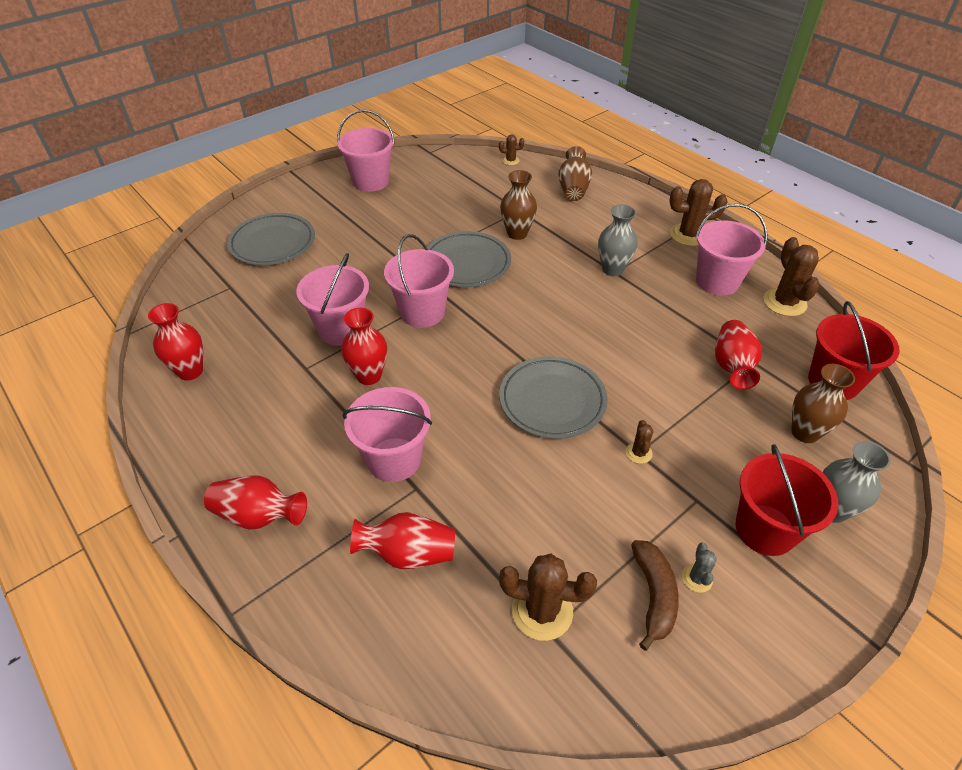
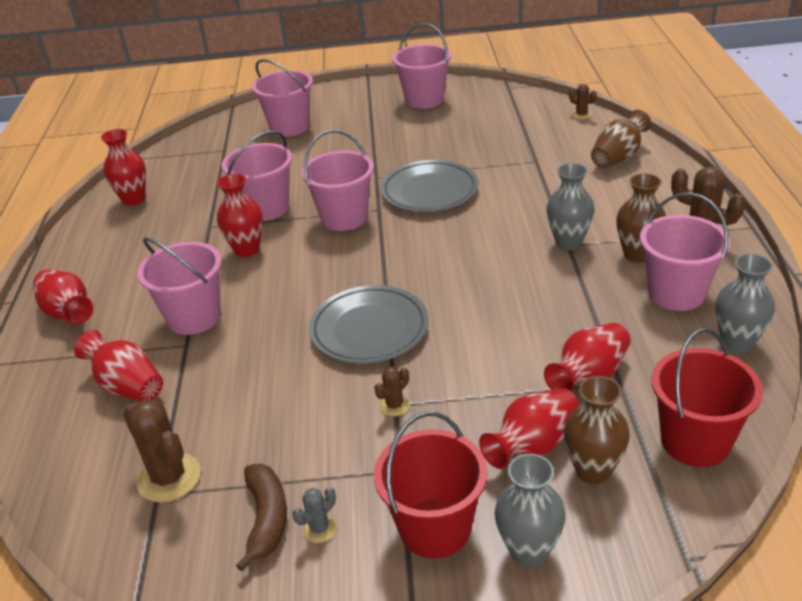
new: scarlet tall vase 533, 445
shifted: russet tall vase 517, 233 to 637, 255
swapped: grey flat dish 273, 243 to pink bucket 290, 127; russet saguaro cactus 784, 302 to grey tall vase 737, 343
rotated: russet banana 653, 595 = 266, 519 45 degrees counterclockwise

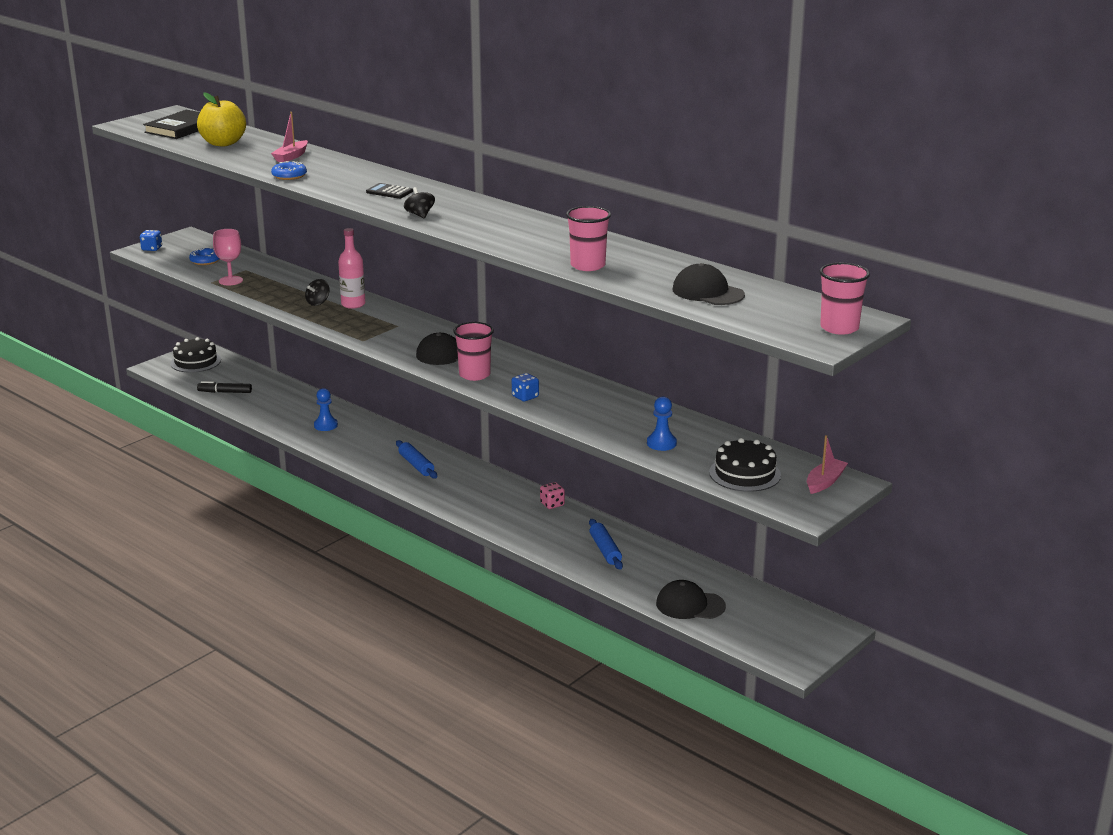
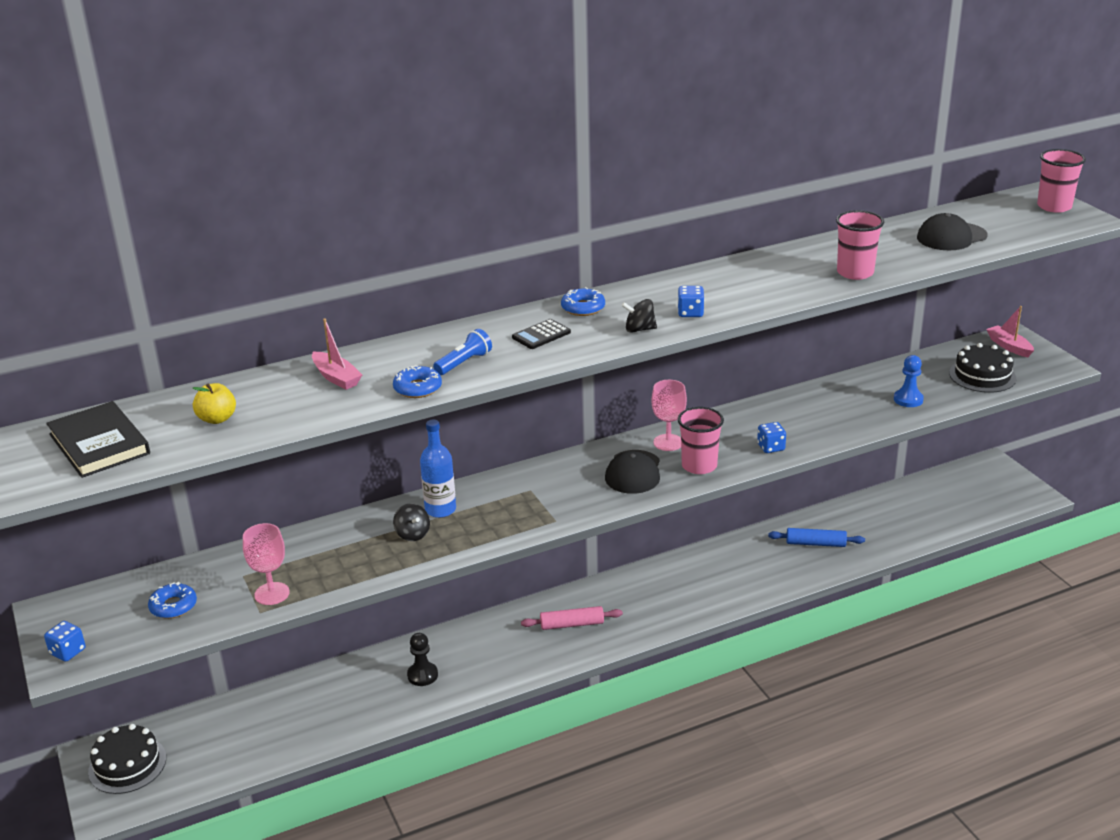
gone: jet-black marker 225, 392; pink game die 552, 504; jet-black baseball cap 690, 605
new: cobalt flashlight 464, 363; cobalt glazed donut 583, 308; pink goblet 668, 442; cobalt game die 690, 313
repainted: cobalt game pawn 325, 425 to jet-black game pawn 422, 675; pink flask 353, 304 to cobalt flask 440, 509; cobalt dough roller 416, 465 to pink dough roller 572, 624
scaled: bright yellow toy apple 223, 143 = 217, 419 x0.57

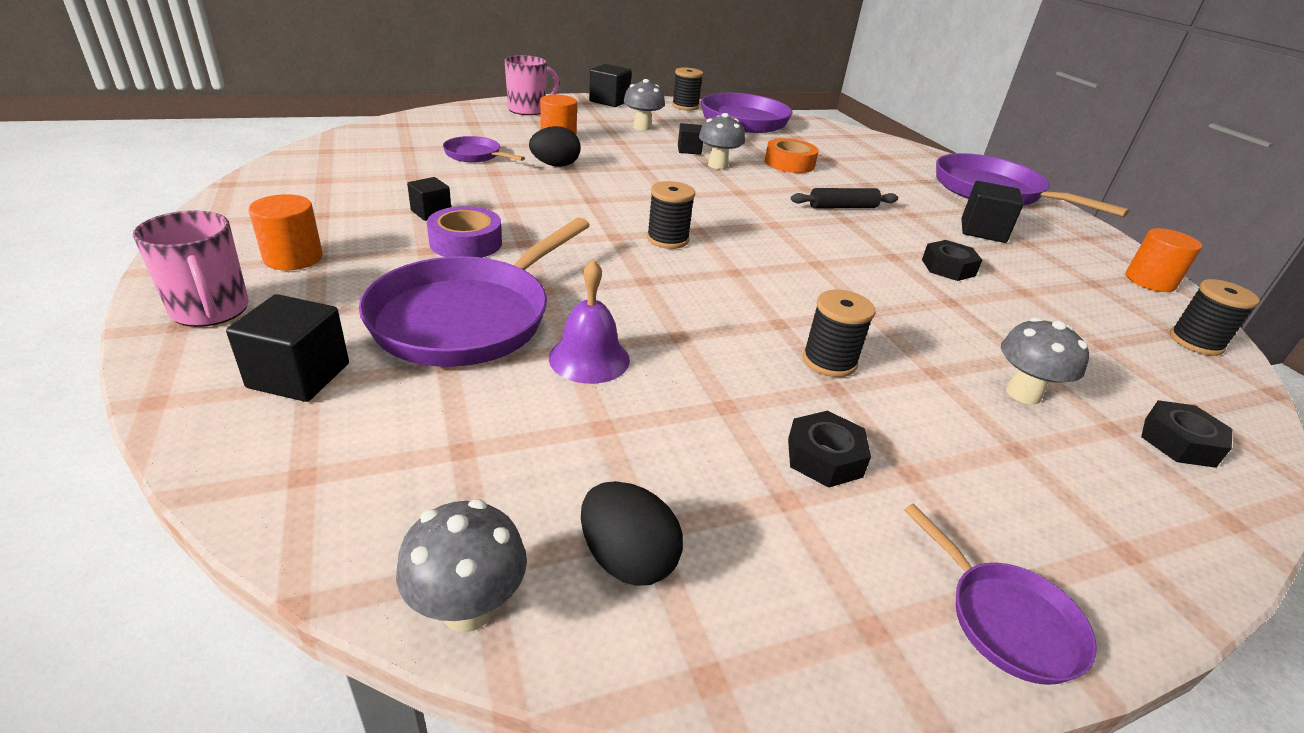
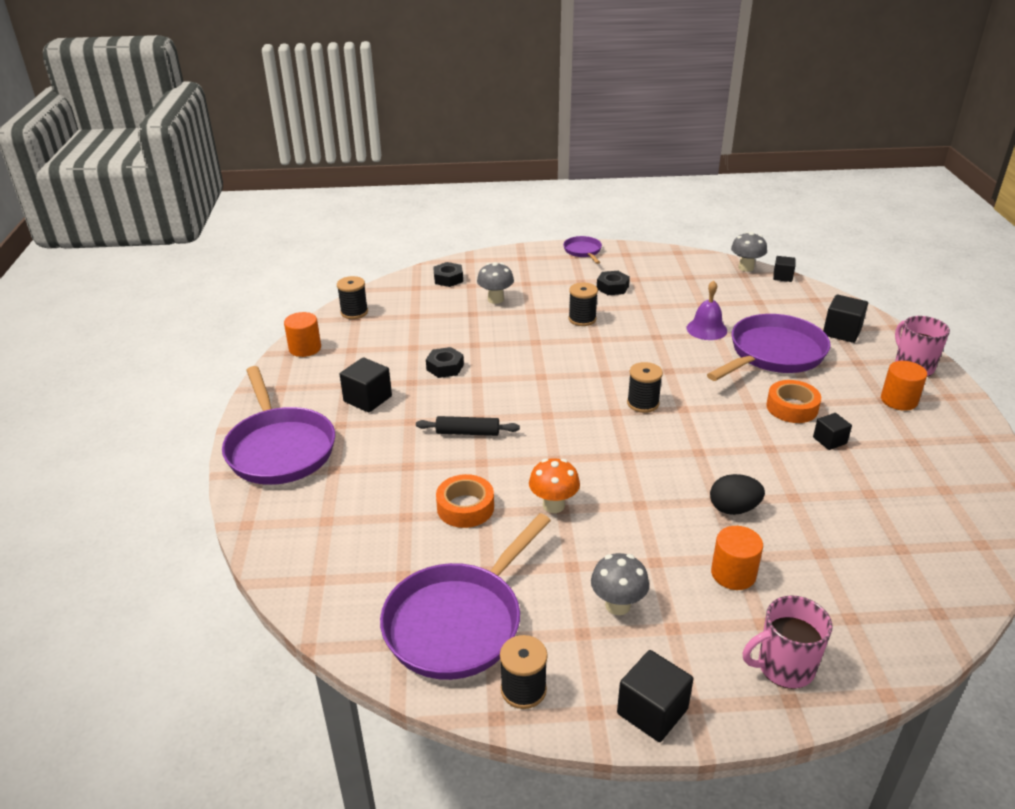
gone: royal purple frying pan 475, 155; jet-black egg shape 627, 559
shifted: jet-black cube 689, 150 to 782, 277
repainted: royal purple sticky tape 466, 243 to bright orange sticky tape 792, 407; grey fungus 717, 165 to bright orange fungus 553, 505

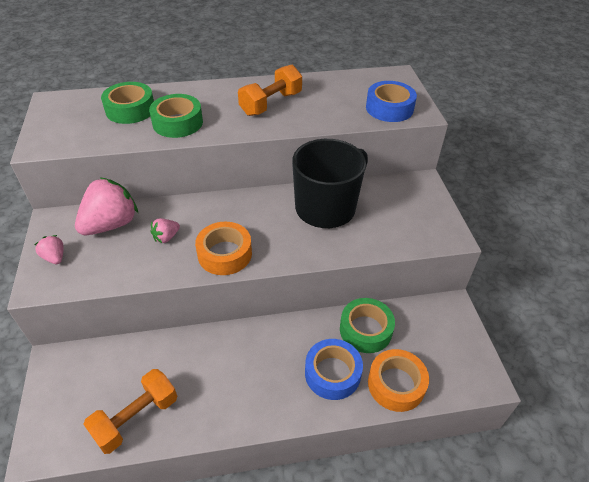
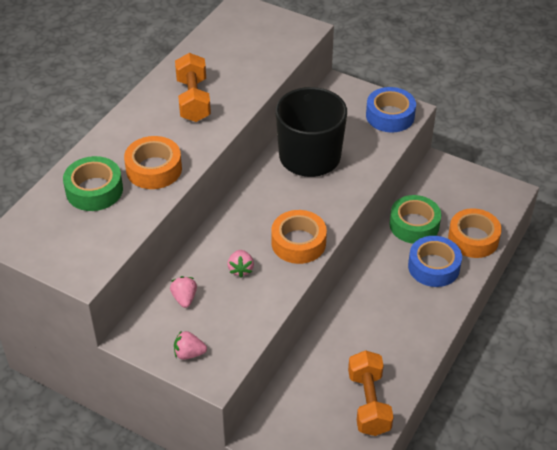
shifted: cobalt sticky tape 389, 108 to 390, 116
repainted: leaf-green sticky tape 177, 122 to bright orange sticky tape 154, 169
scaled: pink toy strawberry 111, 224 = 184, 298 x0.47

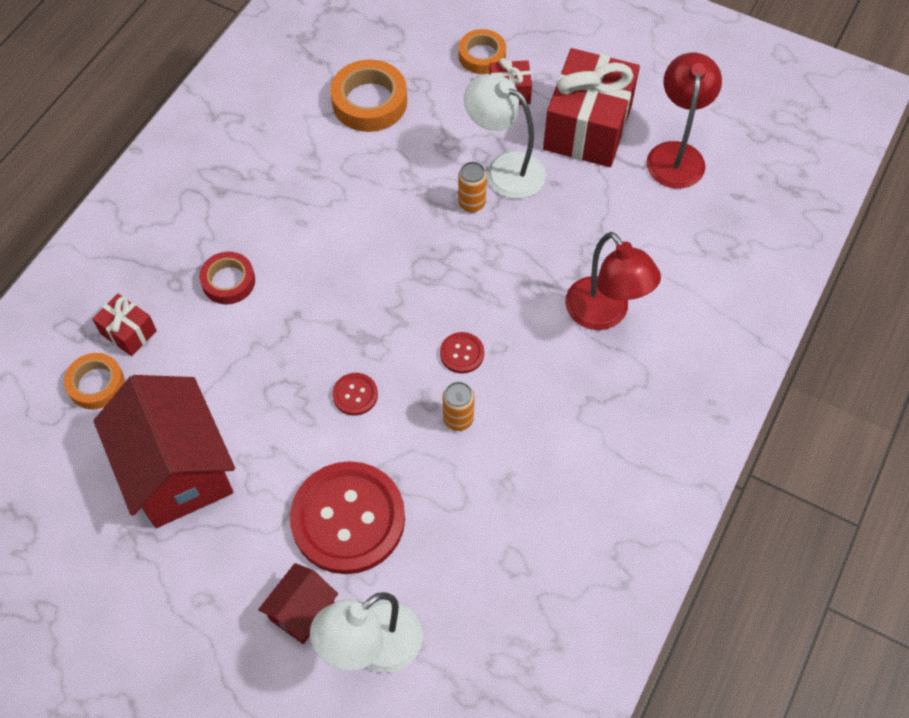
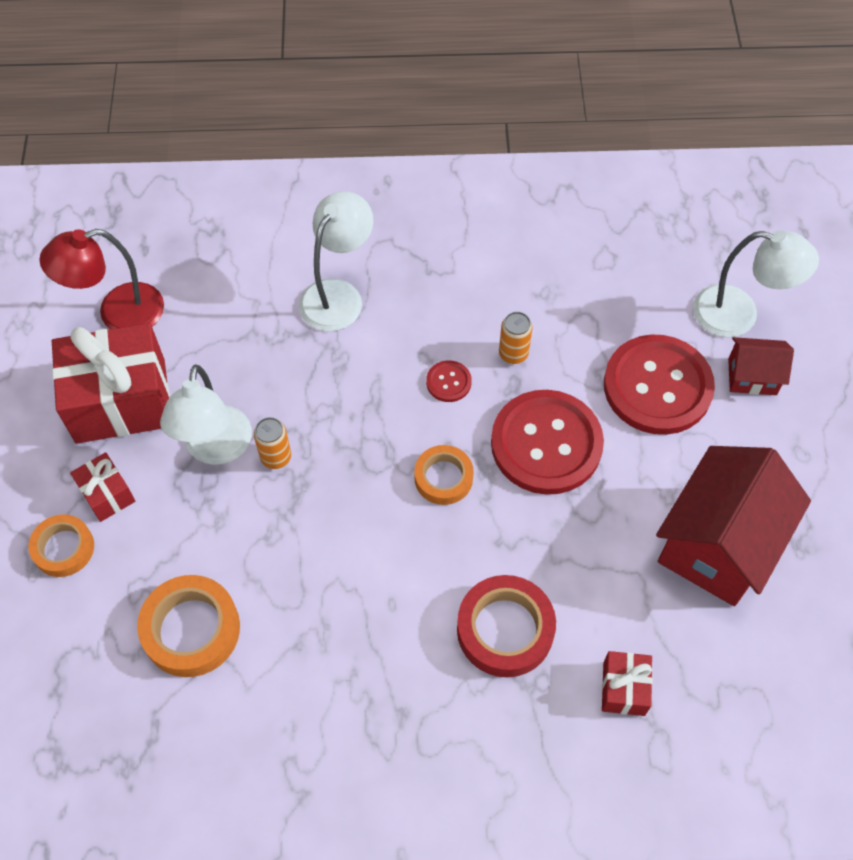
shifted: bright orange sticky tape 96, 384 to 443, 478
repainted: scarlet lamp 604, 314 to snow-white lamp 338, 295
scaled: scarlet sticky tape 228, 281 = 505, 629 x1.55; scarlet sewing button 355, 395 = 546, 444 x2.38

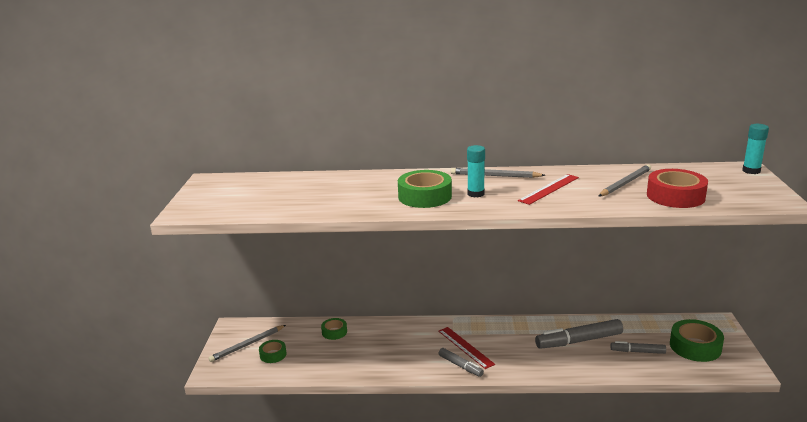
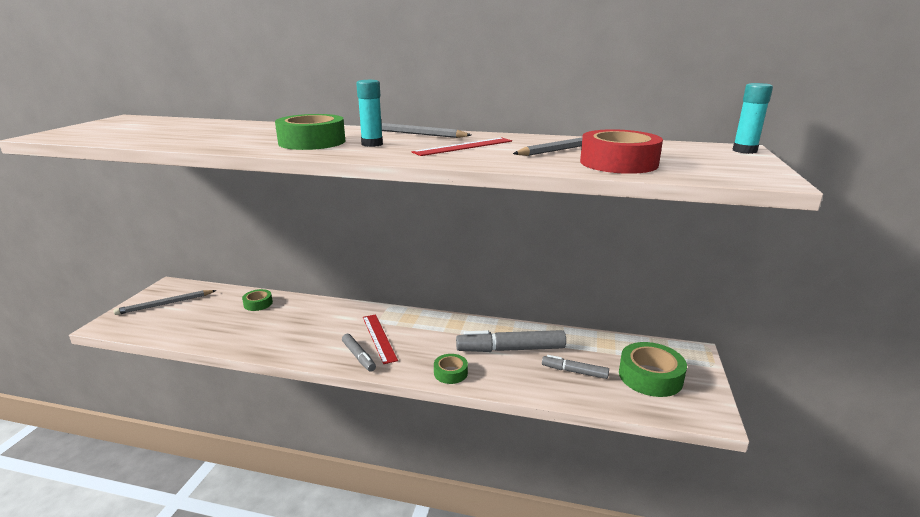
shifted: leaf-green sticky tape 273, 355 to 450, 373

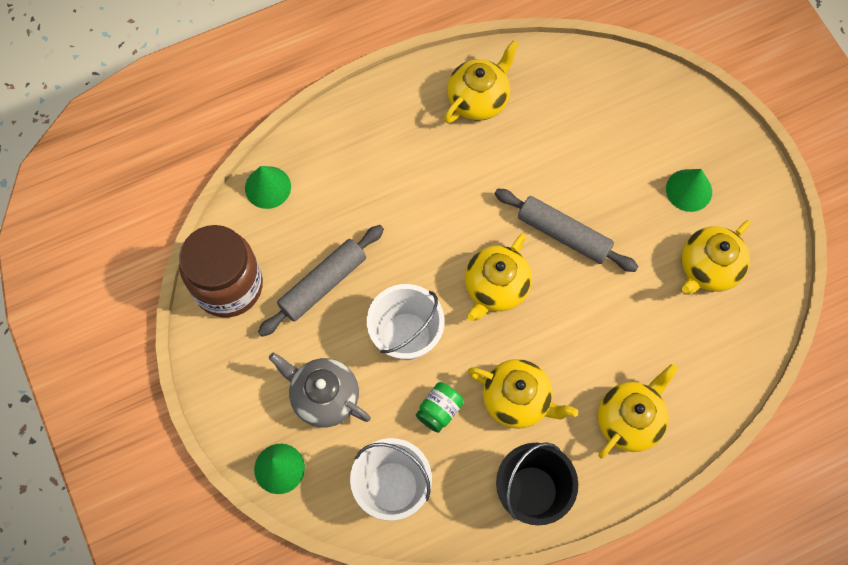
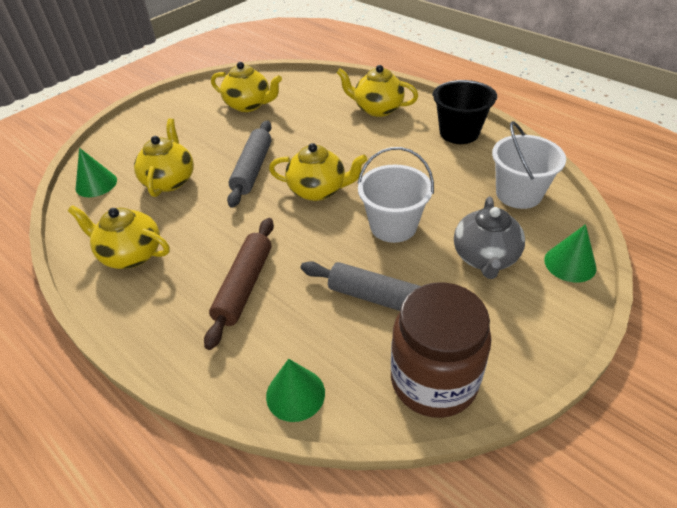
gone: leaf-green jam jar 439, 410
new: russet dough roller 244, 286
shifted: bright yellow teapot 517, 400 to 170, 180; leaf-green cone 689, 190 to 96, 184

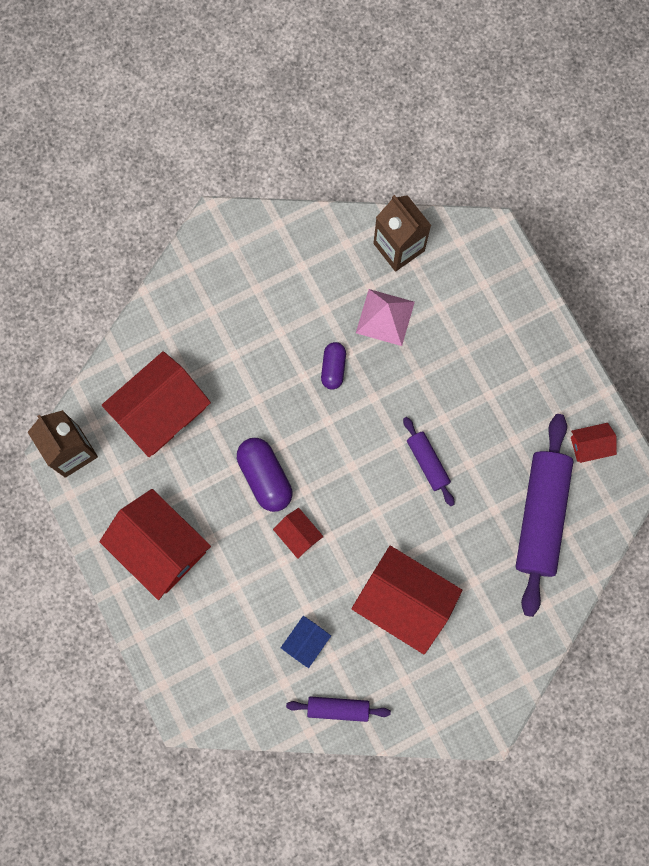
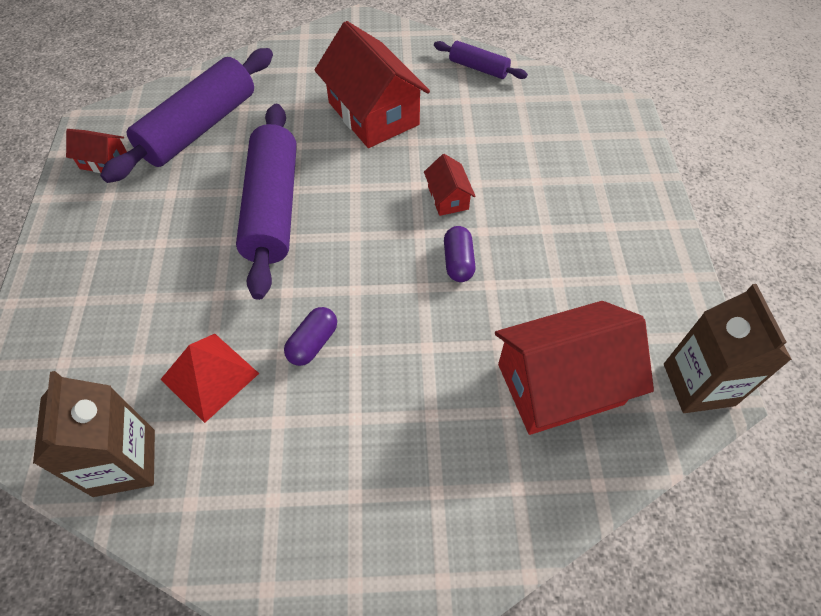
gone: scarlet cottage 160, 547; cobalt cottage 306, 642
repainted: pink solid pyramid 385, 317 to scarlet solid pyramid 210, 376
scaled: royal purple pill 265, 477 = 458, 262 x0.62; royal purple dough roller 427, 462 = 272, 208 x2.02

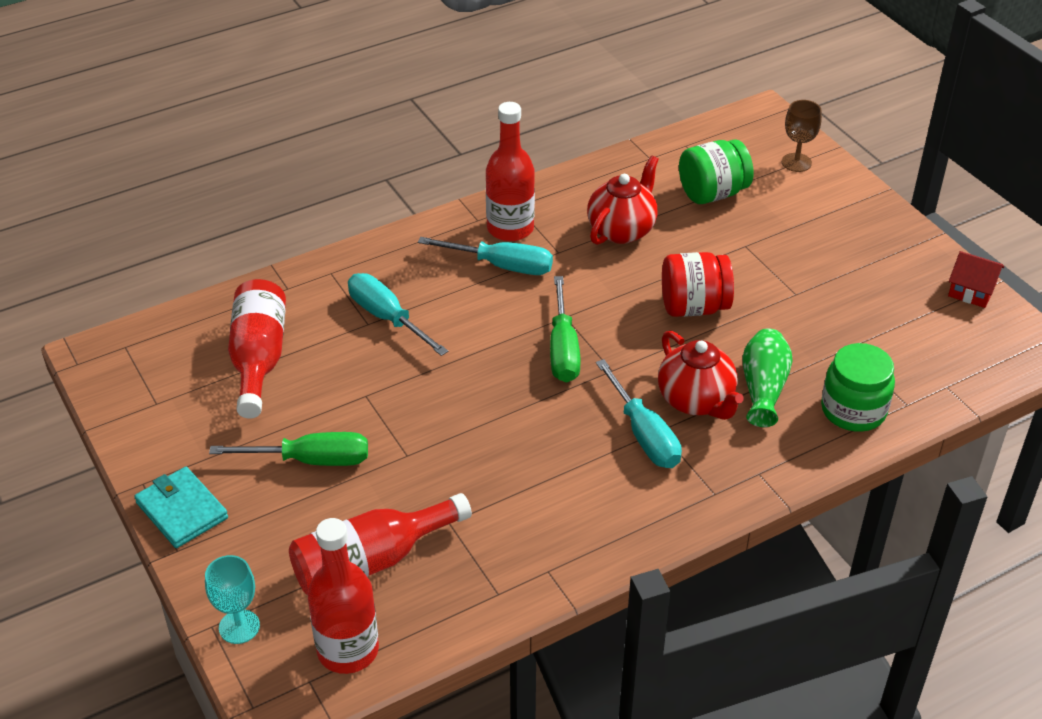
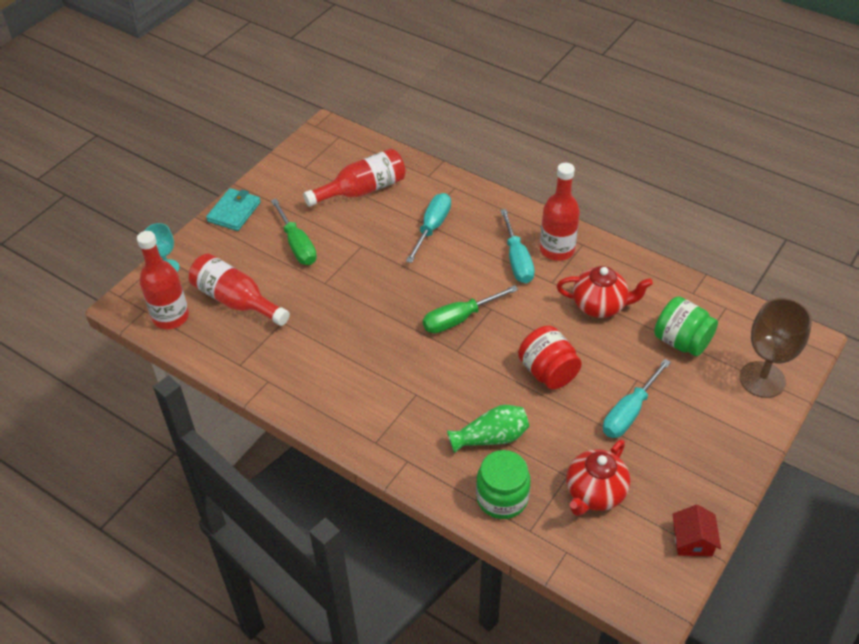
shifted: teal screwdriver 643, 434 to 629, 412; scarlet teapot 696, 401 to 594, 493
scaled: russet goblet 796, 162 = 762, 379 x1.72

